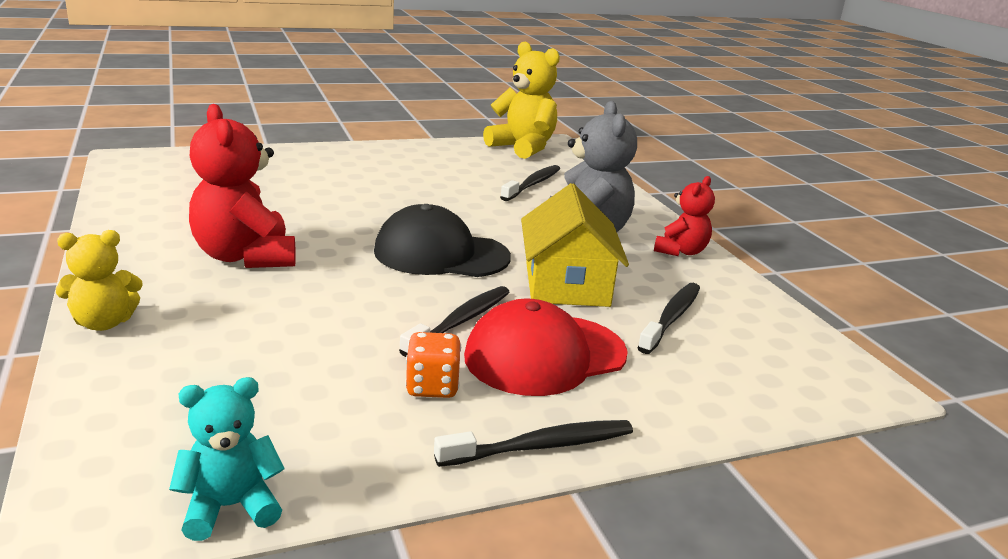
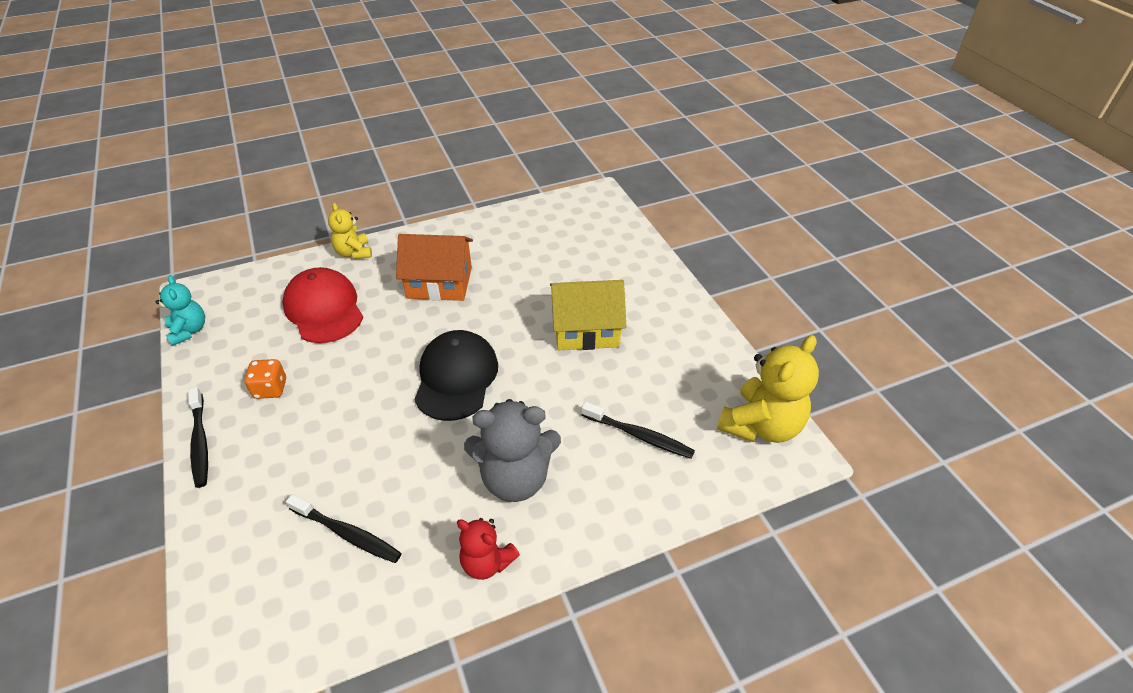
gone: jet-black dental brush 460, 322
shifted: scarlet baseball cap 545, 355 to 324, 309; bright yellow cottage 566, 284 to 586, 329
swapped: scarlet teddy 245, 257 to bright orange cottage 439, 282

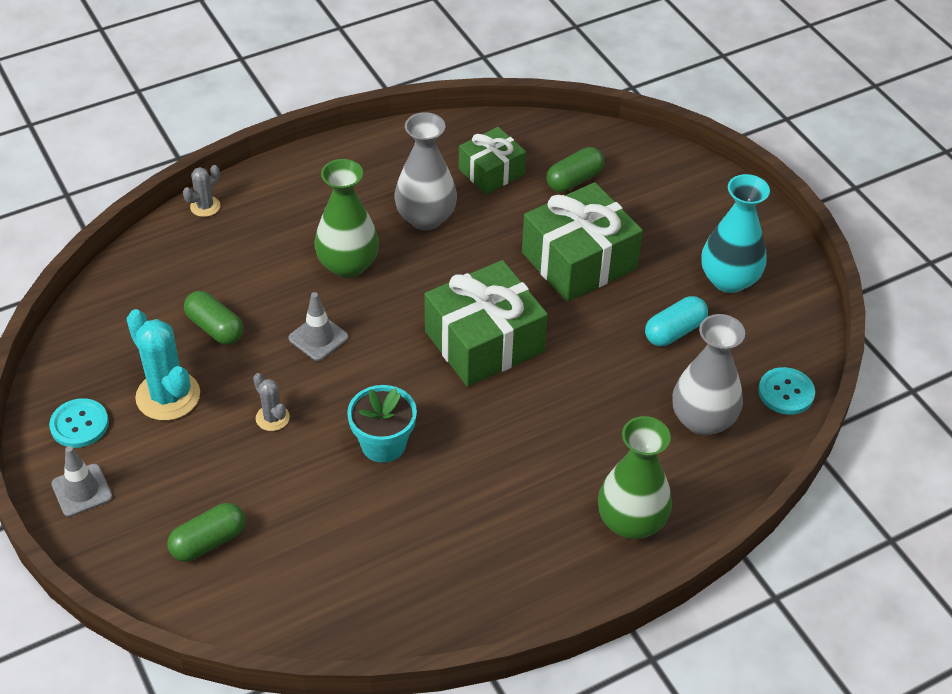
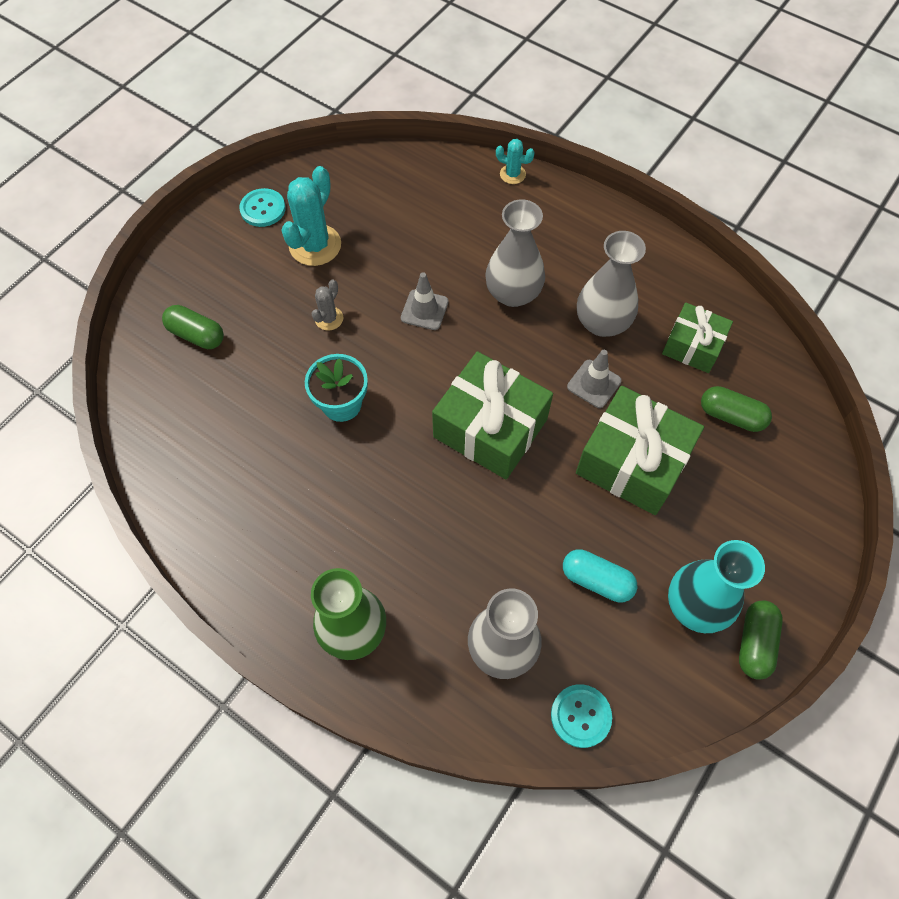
shifted: grey traffic cone 82, 490 to 594, 384; leaf-green pill 215, 328 to 755, 643
repainted: grey saguaro cactus 205, 206 to teal saguaro cactus 512, 174; leaf-green tall vase 348, 265 to grey tall vase 513, 293

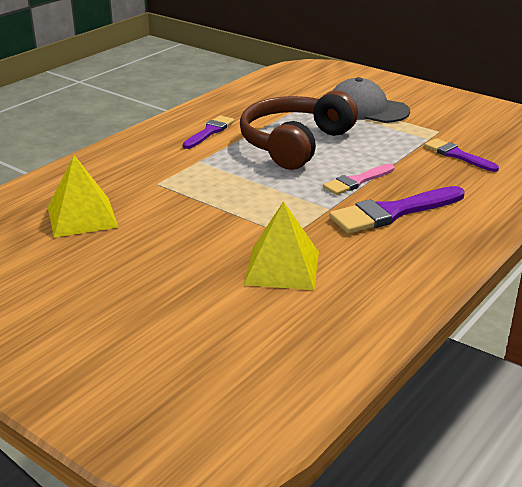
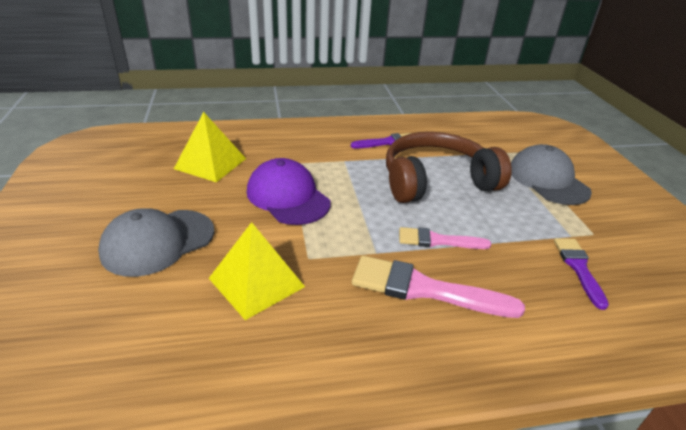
new: grey baseball cap 158, 242; royal purple baseball cap 288, 197
repainted: royal purple paintbrush 392, 212 to pink paintbrush 424, 289

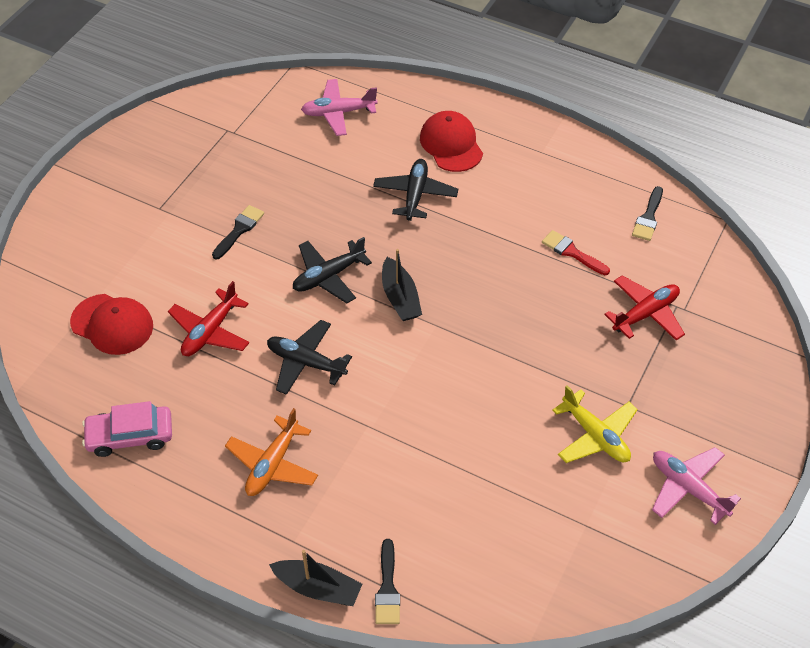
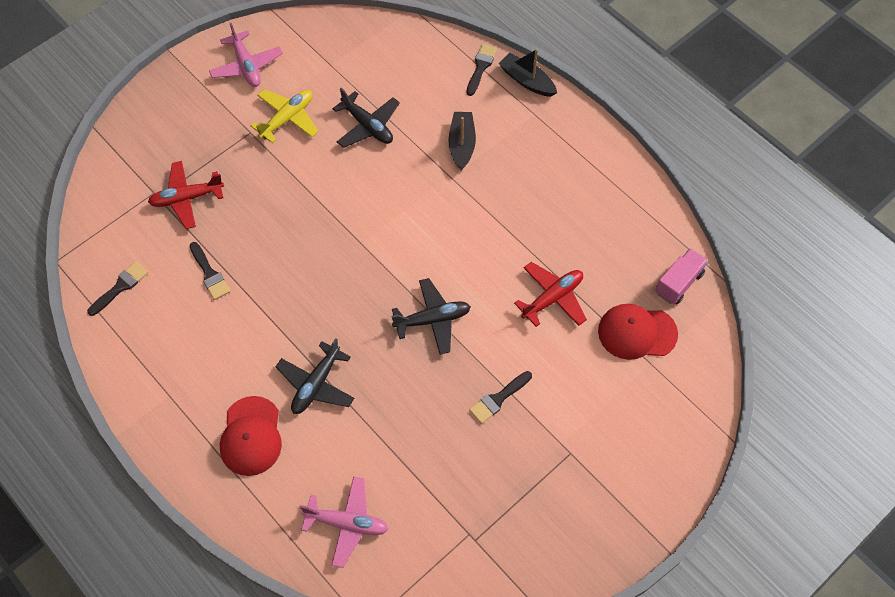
gone: pink car 130, 436; bright orange plane 273, 464
new: pink toy truck 678, 283
shifted: jet-black plane 306, 362 to 367, 126; jet-black boat 400, 297 to 462, 144
repainted: scarlet paintbrush 572, 252 to jet-black paintbrush 210, 274
rotated: scarlet baseball cap 112, 324 = 637, 332 45 degrees counterclockwise; bright yellow plane 595, 435 = 287, 119 60 degrees clockwise

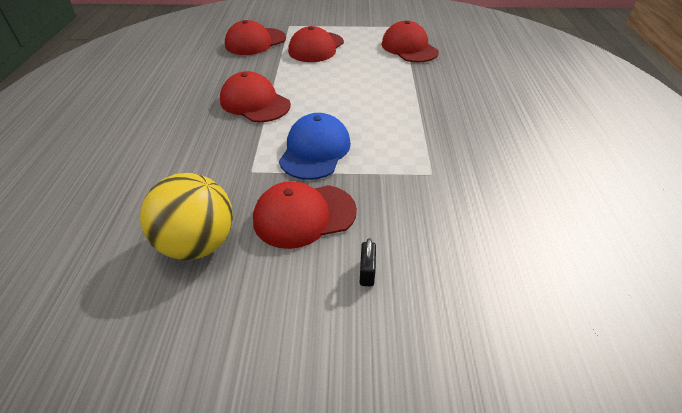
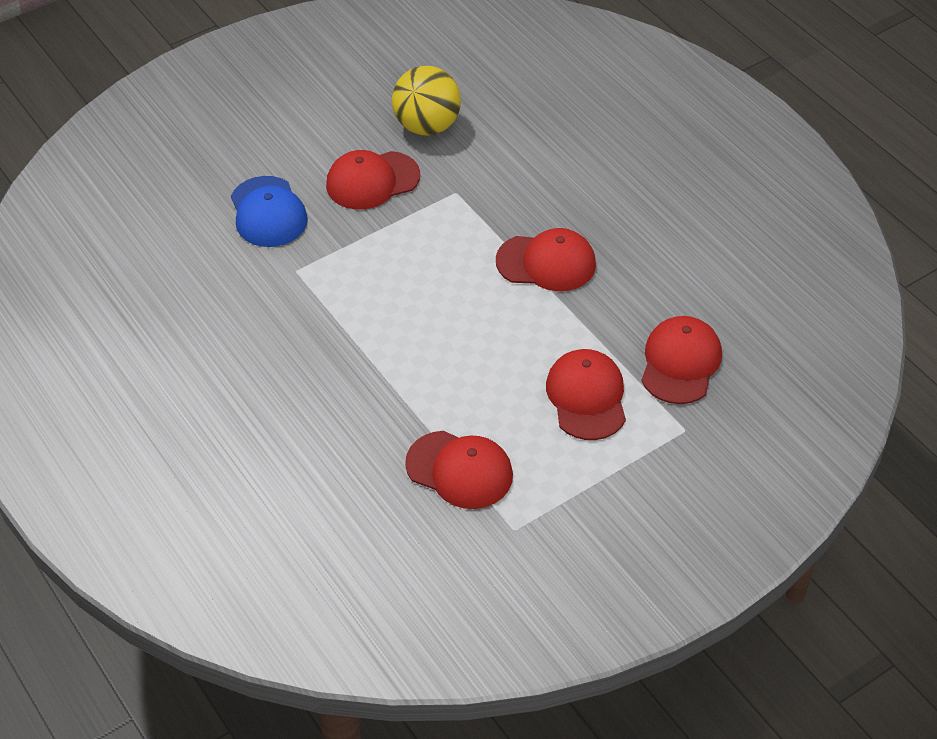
gone: jet-black padlock 367, 272
shifted: cobalt baseball cap 315, 150 to 268, 212
rotated: scarlet baseball cap 304, 215 = 372, 181 150 degrees counterclockwise

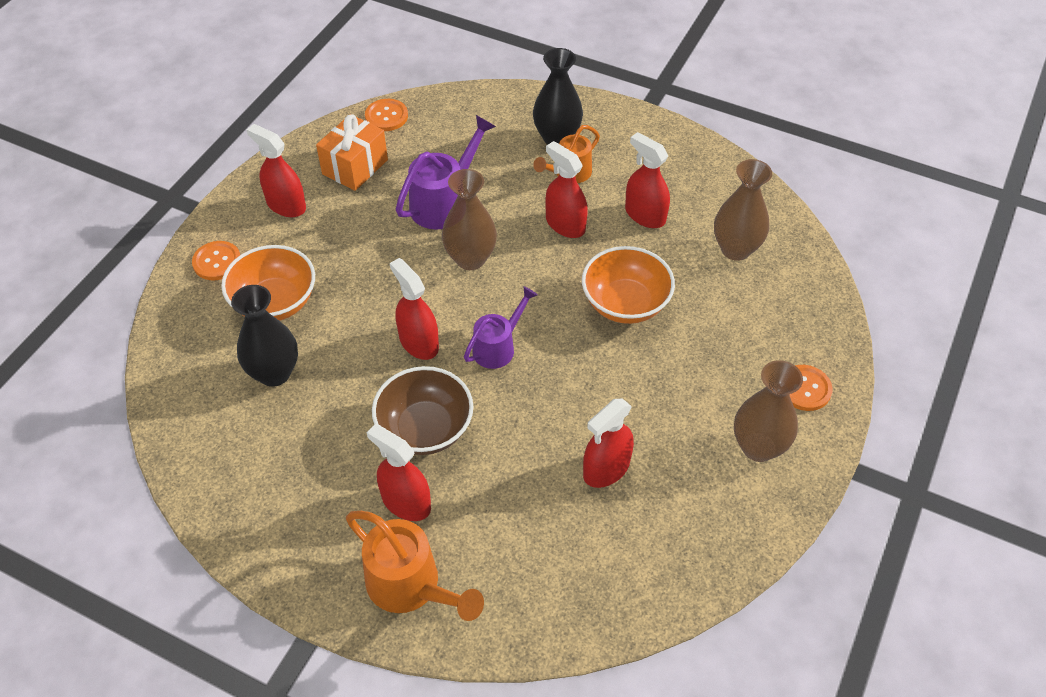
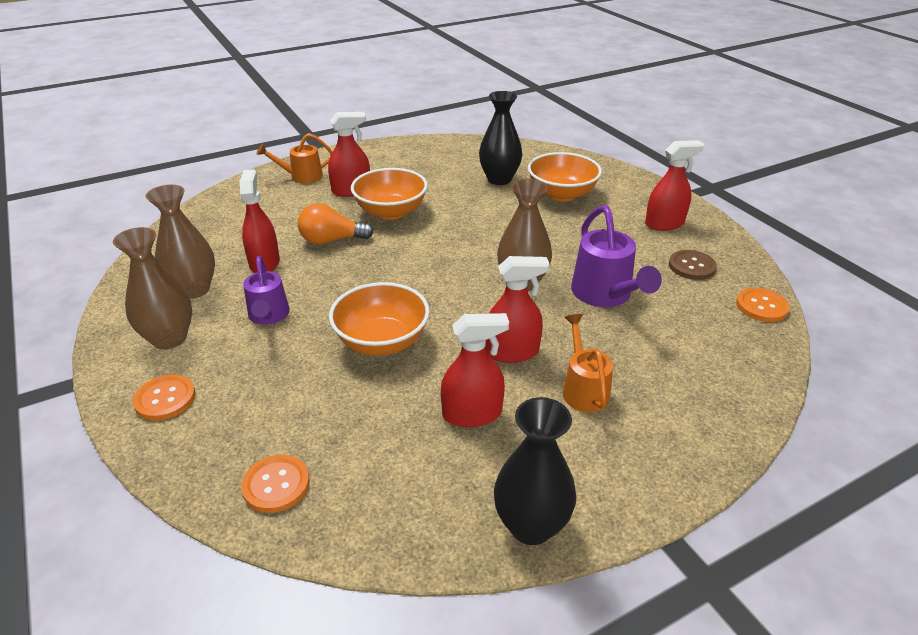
gone: scarlet spray bottle 418, 342
new: bright orange bulb 331, 240
shifted: bright orange sewing button 217, 262 to 276, 485; royal purple watering pot 498, 347 to 268, 316; jet-black tall vase 557, 138 to 531, 526; russet tall vase 735, 249 to 194, 289
swapped: bright orange wrapped gift 355, 167 to russet sewing button 691, 266
repainted: russet serving bowl 425, 429 to bright orange serving bowl 391, 212
scaled: bright orange watering pot 411, 586 = 301, 177 x0.66

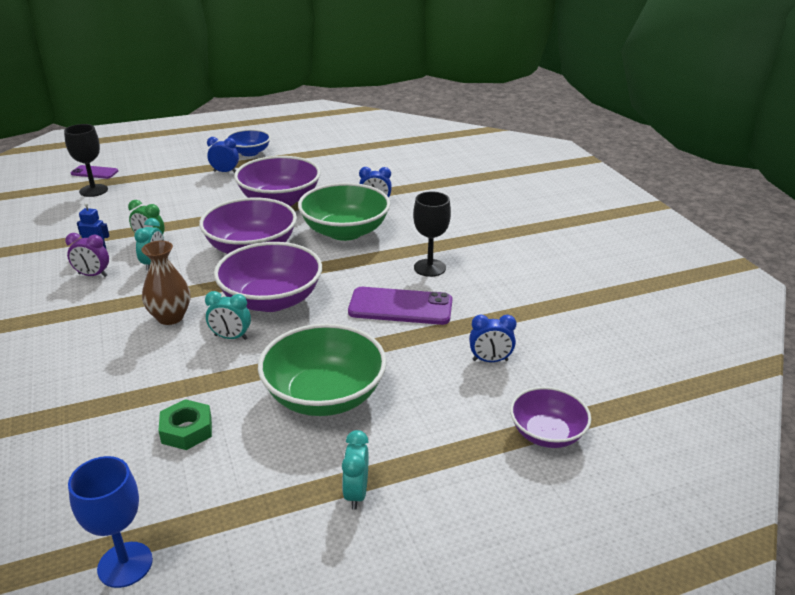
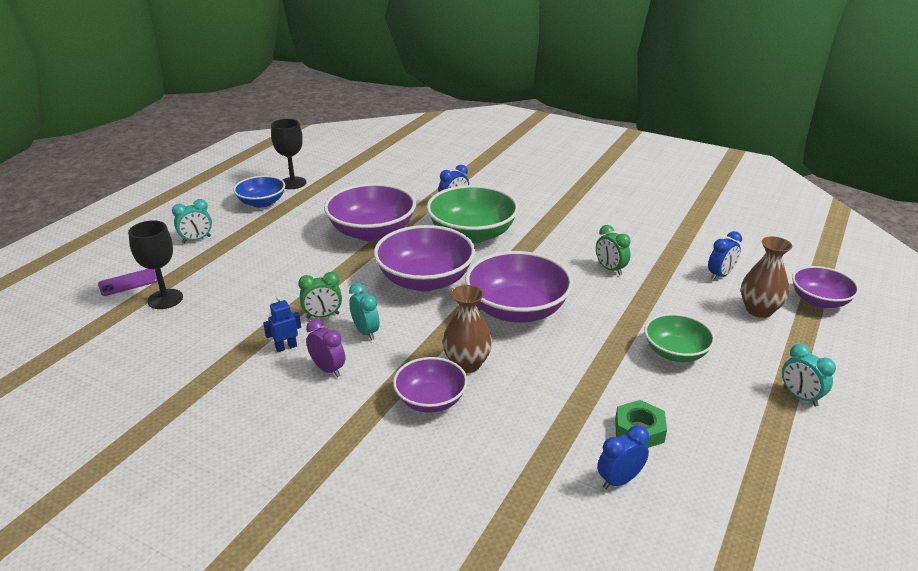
gone: cobalt goblet 125, 564
new: royal purple serving bowl 430, 400; russet tall vase 759, 310
shifted: teal alarm clock 231, 337 to 196, 239; cobalt alarm clock 225, 172 to 619, 480; jet-black goblet 429, 268 to 293, 183
swapped: royal purple smartphone 400, 307 to leaf-green alarm clock 610, 269
rotated: royal purple alarm clock 92, 275 = 328, 369 105 degrees counterclockwise
scaled: leaf-green serving bowl 324, 395 = 675, 352 x0.60

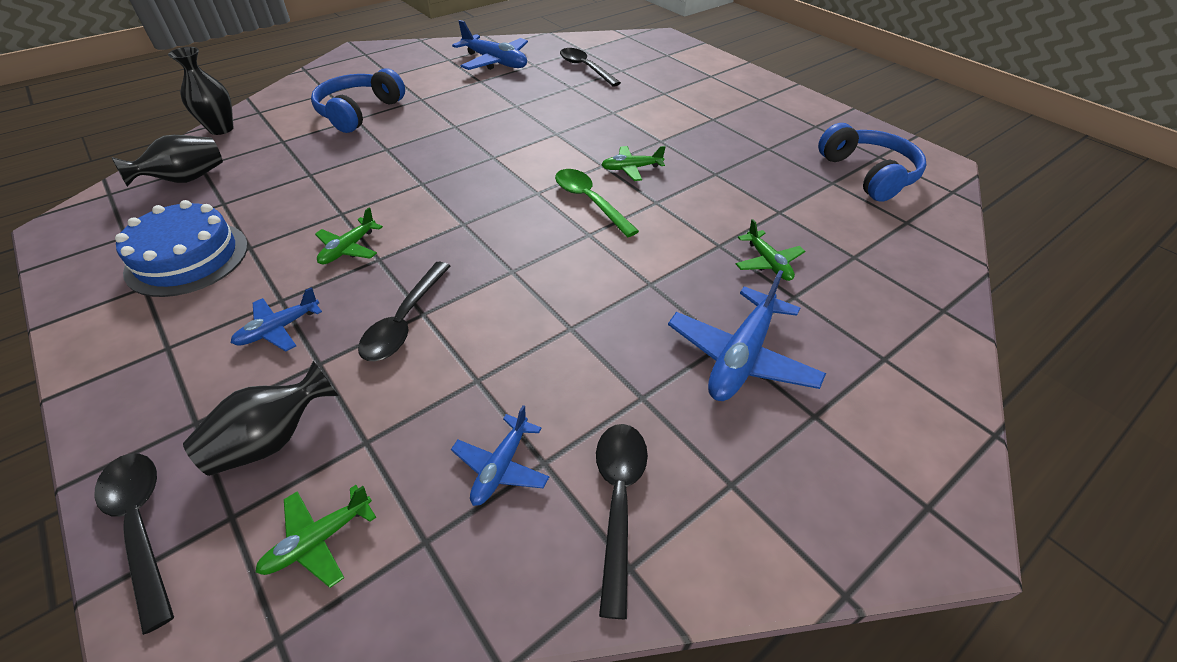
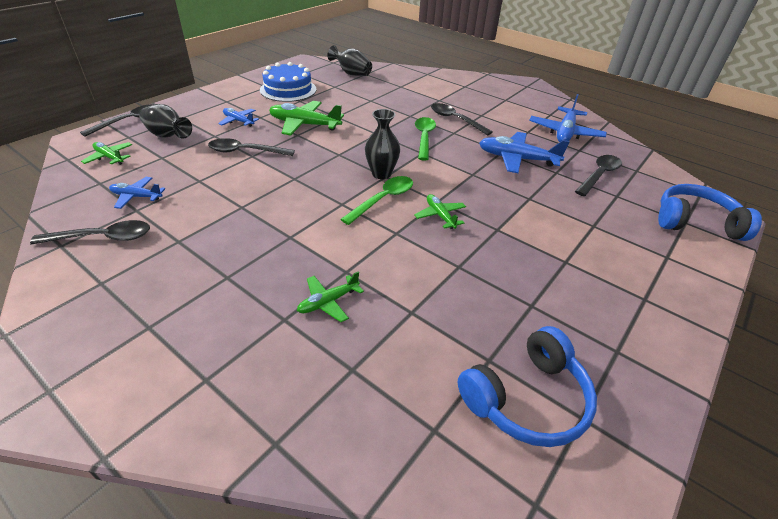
new: leaf-green teaspoon 424, 138; jet-black teaspoon 455, 120
shifted: jet-black tall vase 221, 129 to 381, 174; cobalt over-ear headphones 359, 112 to 695, 222; cobalt plane 741, 357 to 517, 159
scaled: leaf-green plane 348, 248 = 304, 125 x1.76

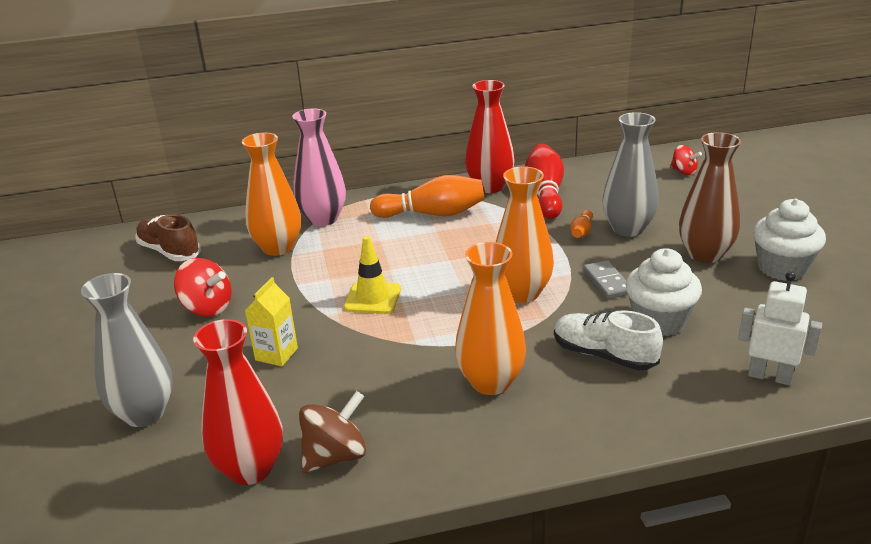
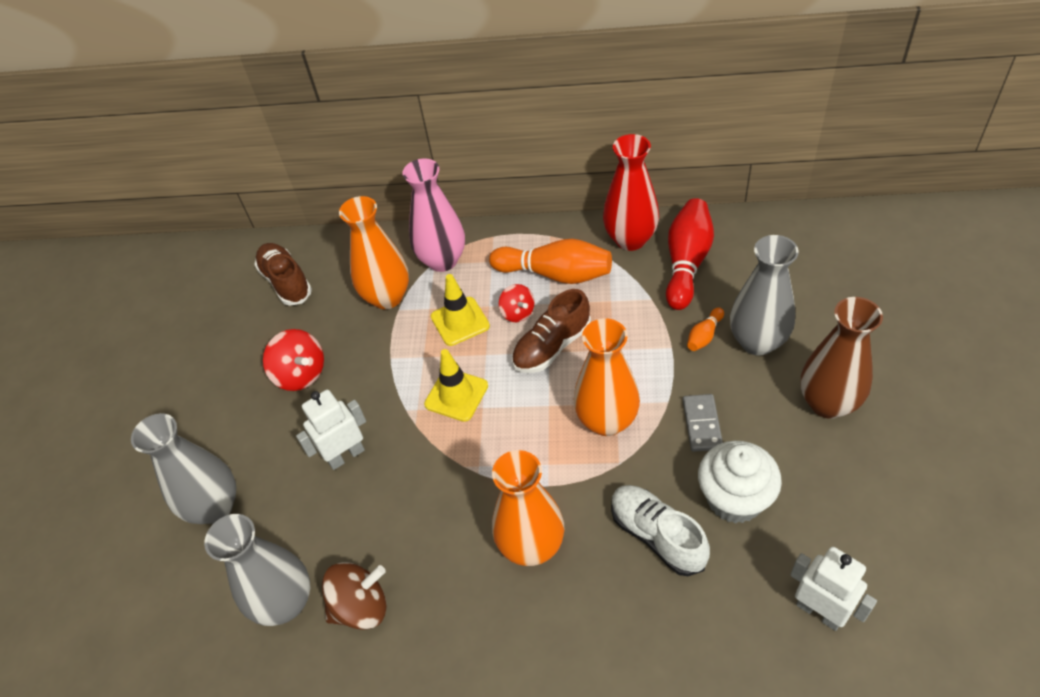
gone: snow-white muffin 782, 268
new: bright yellow traffic cone 460, 321; russet sneaker 552, 346
shifted: scarlet spinning top 683, 172 to 517, 313
swapped: bright yellow juice carton 276, 354 to snow-white robot 346, 455
repainted: scarlet tall vase 250, 469 to grey tall vase 285, 602

